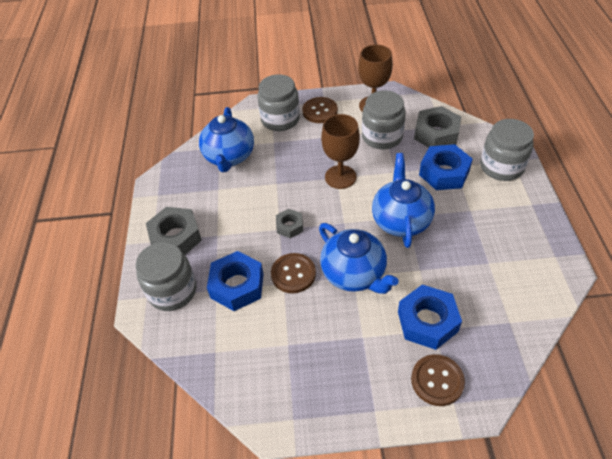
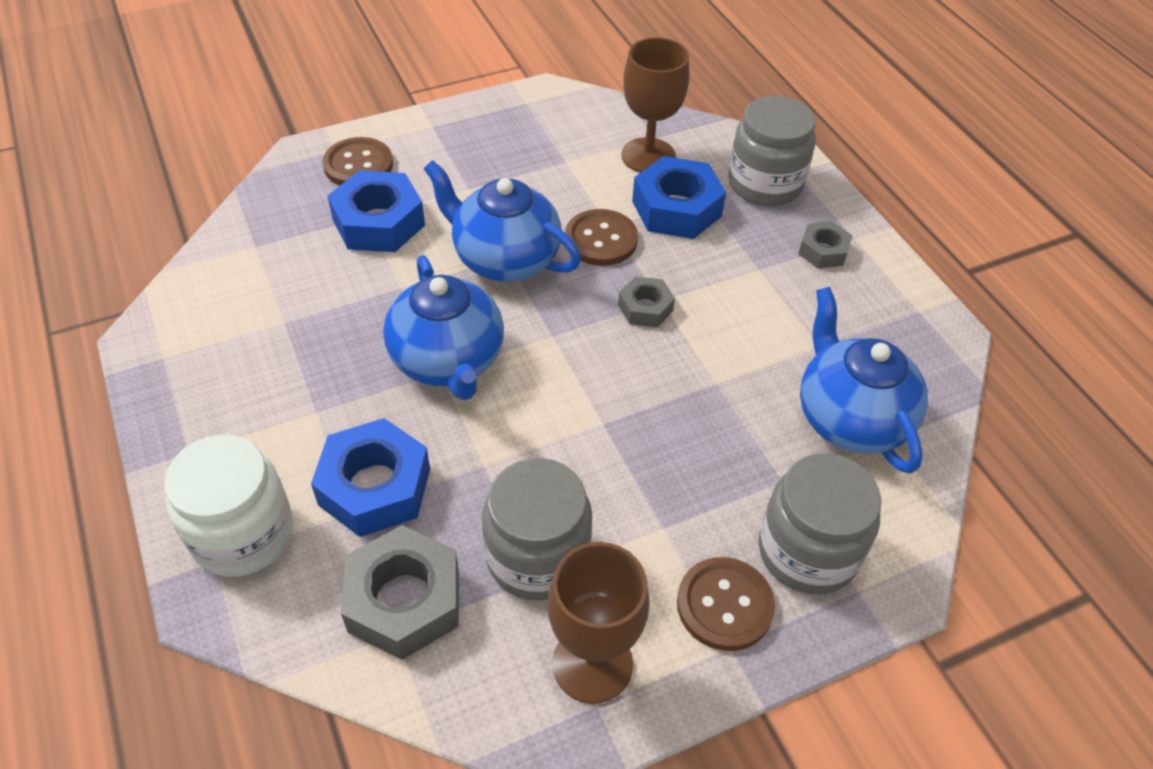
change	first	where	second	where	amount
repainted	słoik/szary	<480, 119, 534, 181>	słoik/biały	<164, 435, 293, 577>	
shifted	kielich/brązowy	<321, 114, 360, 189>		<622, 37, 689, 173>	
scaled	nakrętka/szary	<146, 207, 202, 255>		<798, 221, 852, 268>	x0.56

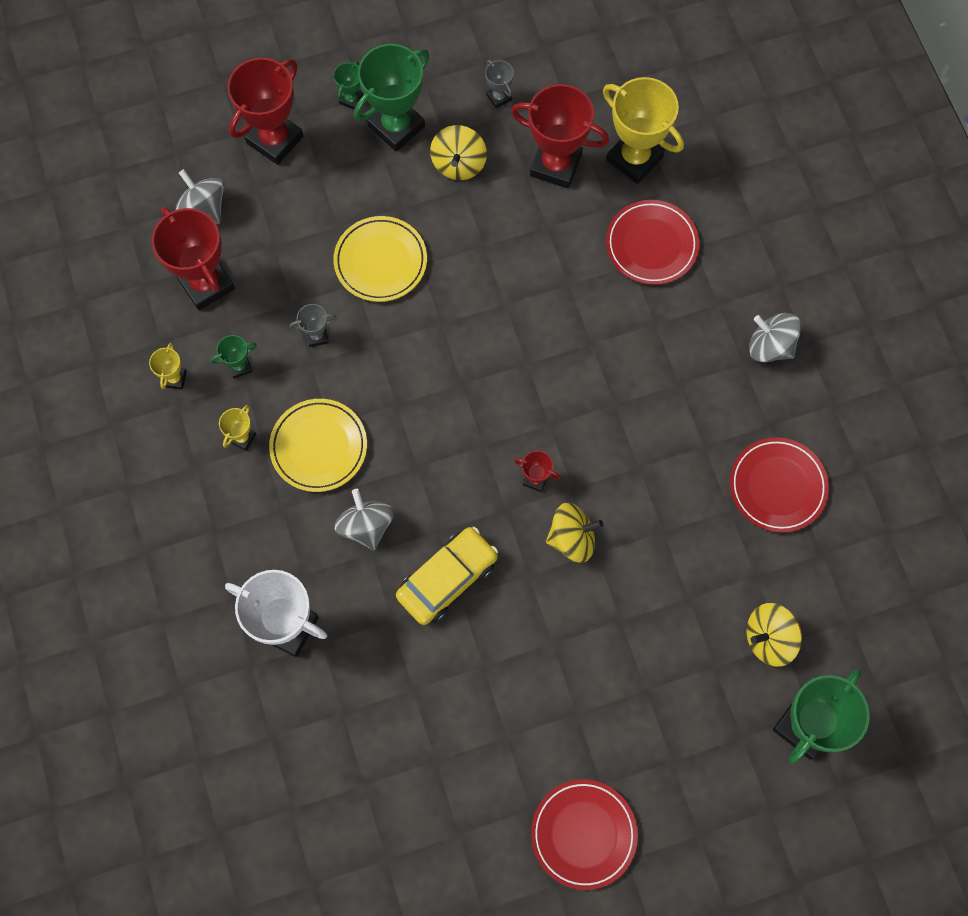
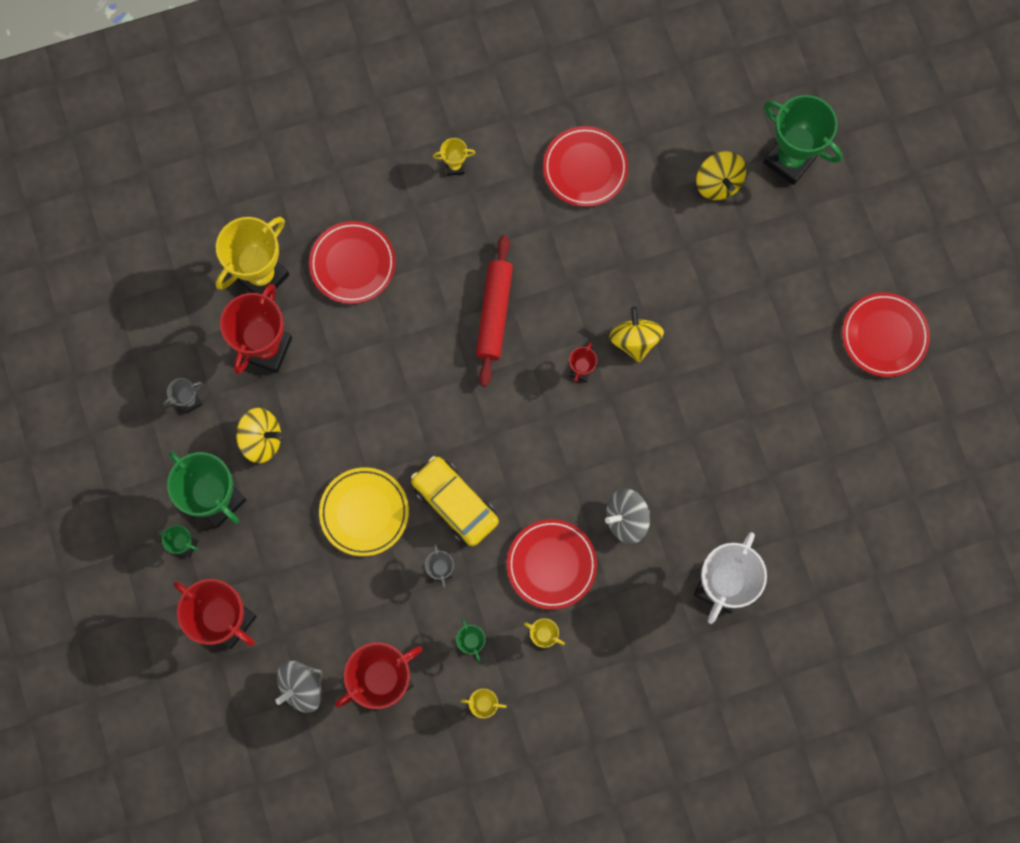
change	first	where	second	where	amount
shifted	samochód/żółty	<396, 527, 498, 625>		<411, 456, 499, 546>	
swapped	bączek/szary	<749, 313, 801, 362>	puchar/żółty	<433, 138, 475, 176>	
new			wałek do ciasta/czerwony	<476, 235, 513, 387>	
repainted	talerz/żółty	<269, 399, 367, 492>	talerz/czerwony	<507, 519, 597, 609>	

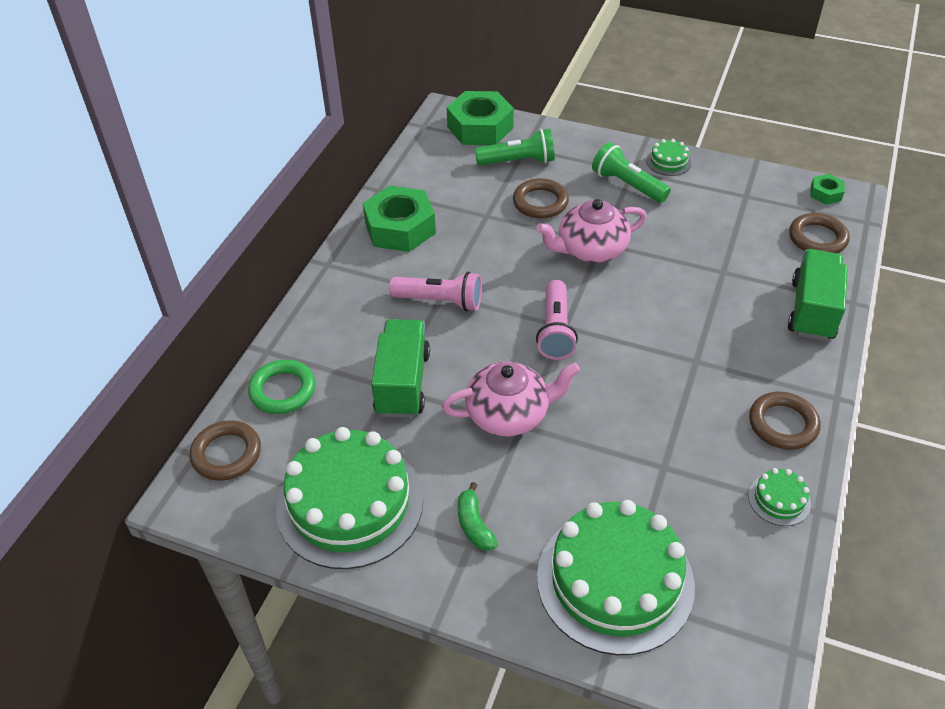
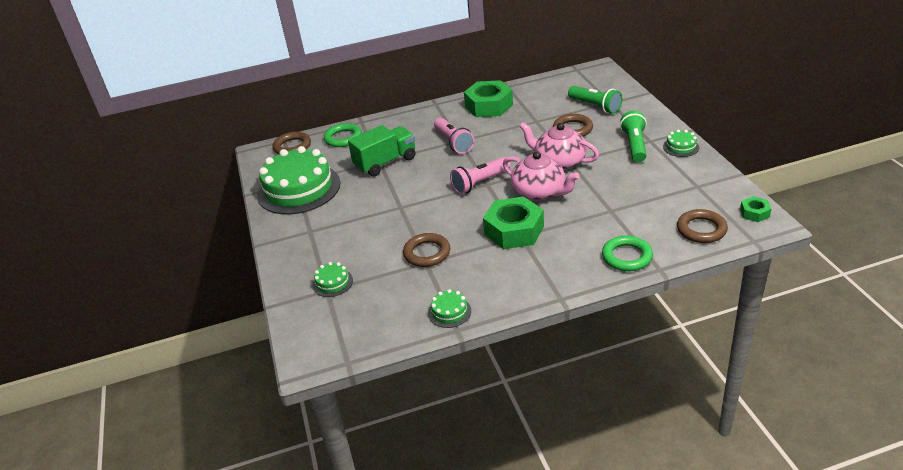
change	first	where	second	where	amount
scaled	tort/zielony	<537, 500, 695, 655>		<312, 262, 353, 297>	x0.42
shifted	pierścień/brązowy	<749, 392, 820, 450>		<403, 233, 450, 267>	
shifted	nakrętka/zielony	<447, 91, 514, 145>		<483, 197, 544, 249>	
shifted	imbryk/różowy	<442, 361, 580, 437>		<503, 151, 579, 200>	
swapped	ciężarówka/zielony	<788, 249, 848, 341>	pierścień/zielony	<602, 236, 653, 271>	
gone	banan/zielony	<458, 482, 498, 551>			

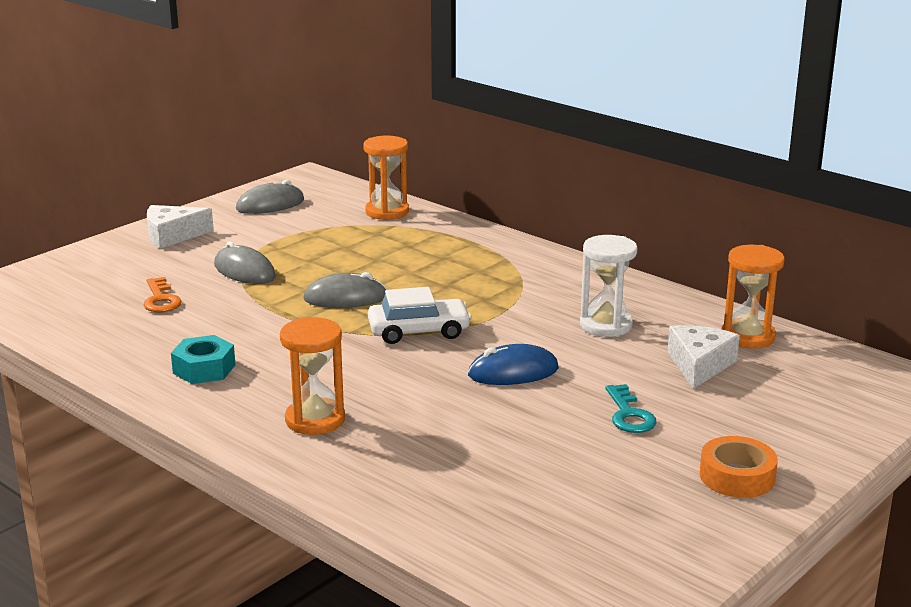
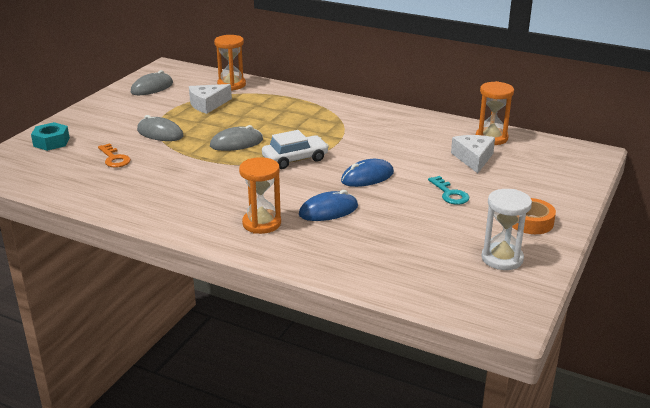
change	first	where	second	where	amount
shifted	nakrętka/turkusowy	<171, 335, 235, 384>		<31, 122, 70, 151>	
shifted	ser/biały	<147, 205, 214, 249>		<189, 84, 232, 114>	
new			myszka/niebieski	<299, 190, 358, 221>	
shifted	klepsydra/biały	<580, 235, 637, 337>		<482, 189, 532, 270>	

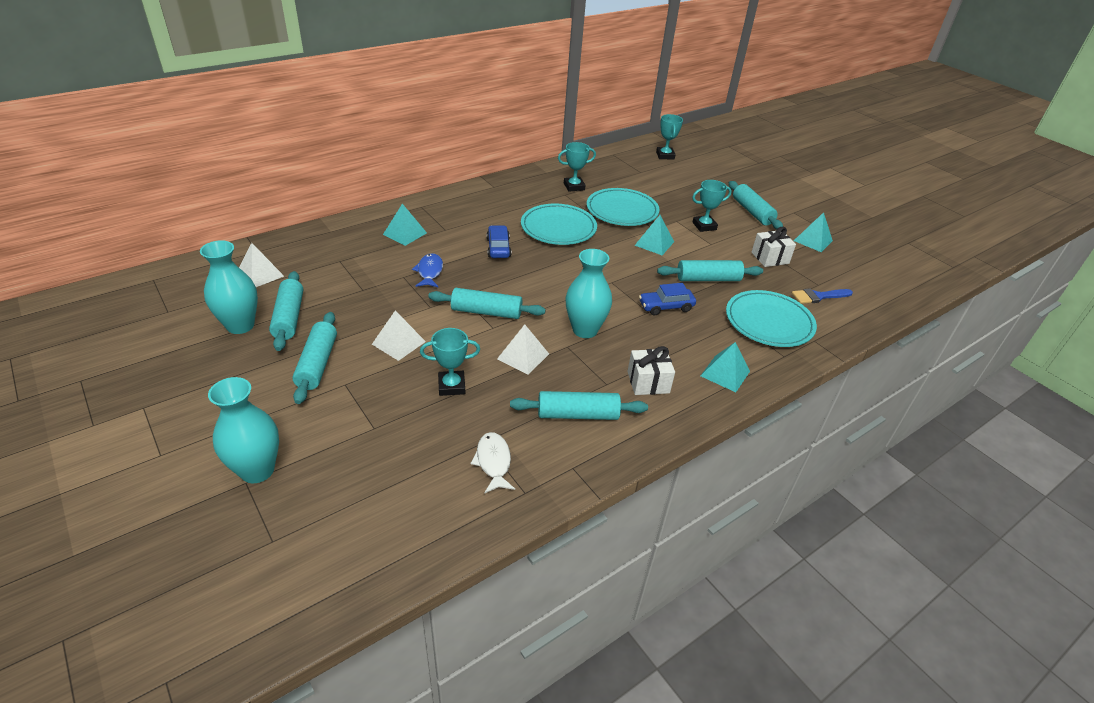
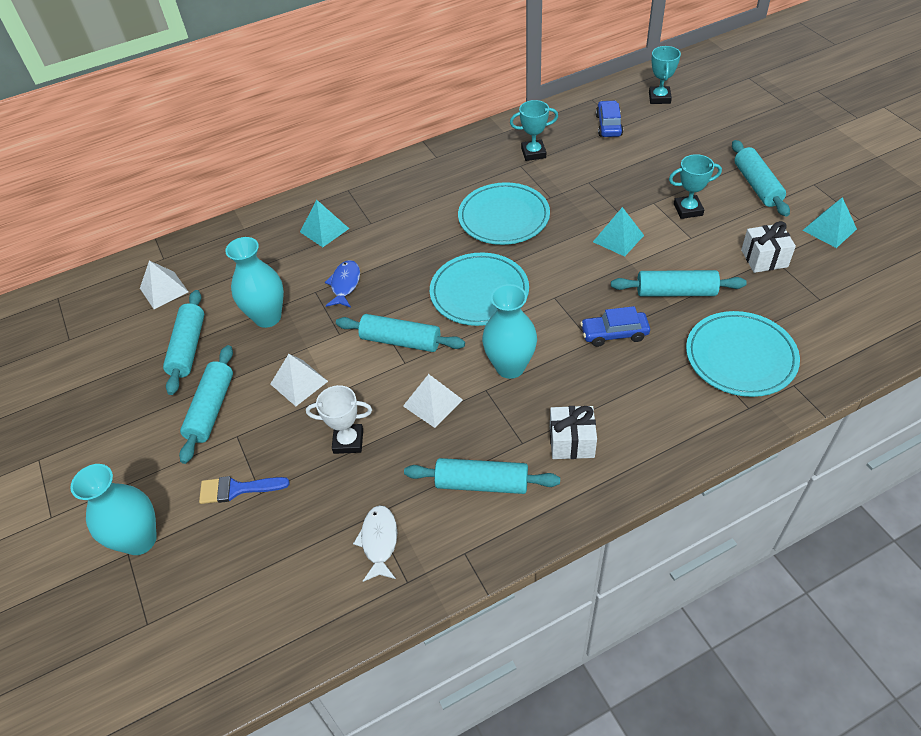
change	first	where	second	where	amount
shifted	pędzel/niebieski	<792, 288, 853, 304>		<199, 476, 290, 504>	
shifted	wazon/turkusowy	<200, 240, 258, 334>		<225, 237, 284, 328>	
repainted	puchar/turkusowy	<420, 328, 480, 396>	puchar/biały	<306, 385, 372, 454>	
shifted	talerz/turkusowy	<587, 188, 660, 226>		<430, 253, 529, 326>	
shifted	samochód/niebieski	<486, 225, 511, 258>		<596, 100, 623, 137>	
gone	piramida/turkusowy	<701, 342, 750, 392>			

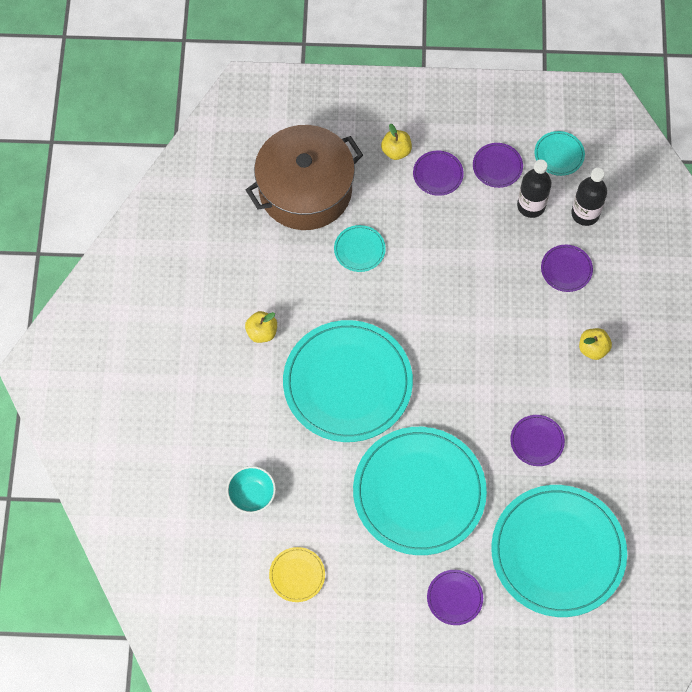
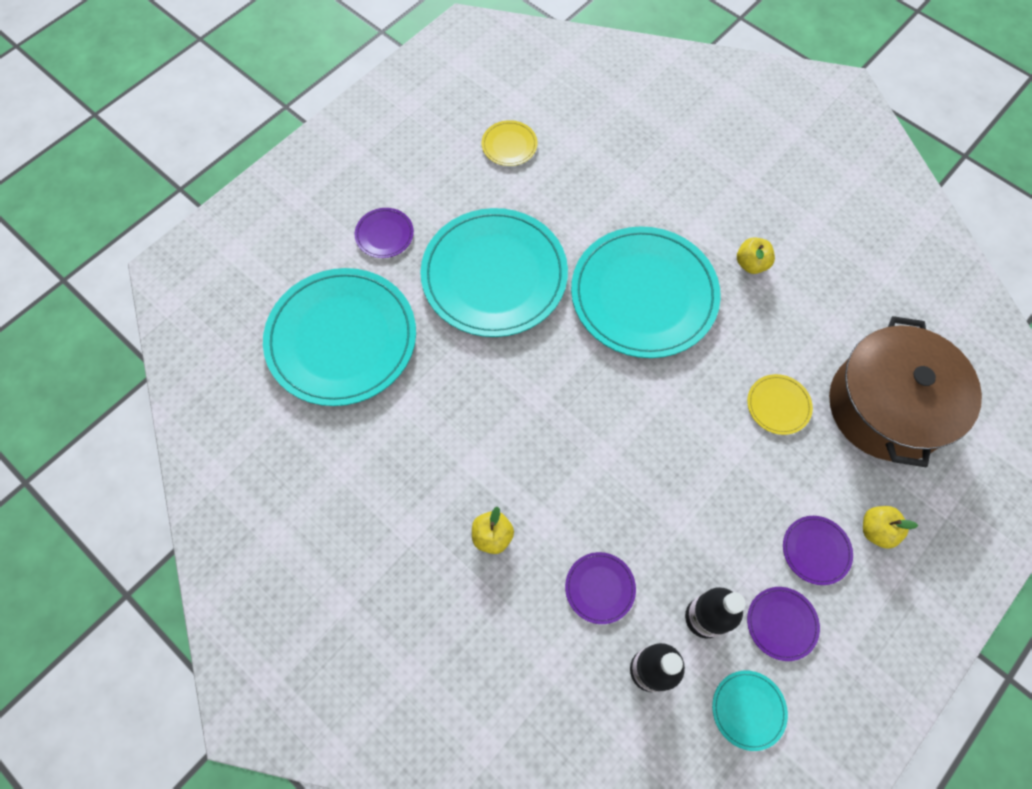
change	first	where	second	where	amount
repainted	talerz/turkusowy	<334, 225, 386, 272>	talerz/żółty	<747, 374, 813, 435>	
gone	miska/turkusowy	<226, 466, 276, 514>			
gone	talerz/fioletowy	<510, 415, 565, 466>			

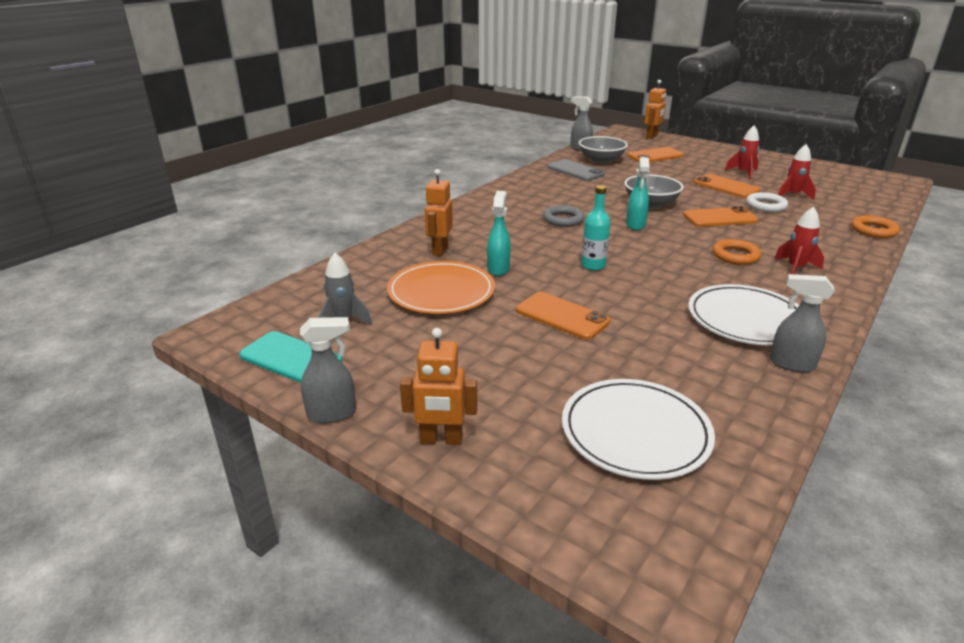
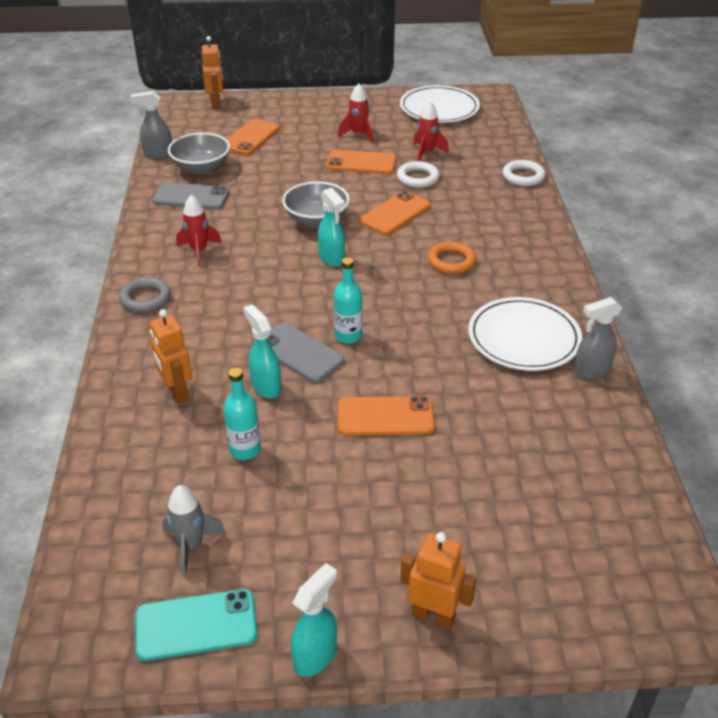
change	first	where	second	where	amount
shifted	pierścień/szary	<543, 205, 584, 227>		<119, 277, 171, 313>	
shifted	rakieta/czerwony	<774, 207, 824, 274>		<176, 195, 222, 266>	
swapped	talerz/pomarańczowy	<387, 261, 495, 314>	butelka/turkusowy	<223, 368, 261, 460>	
new			telefon/szary	<268, 323, 345, 383>	
repainted	spryskiwacz/szary	<300, 317, 356, 423>	spryskiwacz/turkusowy	<291, 563, 337, 677>	
shifted	talerz/biały	<562, 379, 715, 480>		<400, 85, 480, 123>	
rotated	robot/pomarańczowy	<400, 328, 477, 445>		<400, 532, 477, 629>	120 degrees counterclockwise
repainted	pierścień/pomarańczowy	<851, 215, 900, 238>	pierścień/biały	<502, 160, 545, 186>	

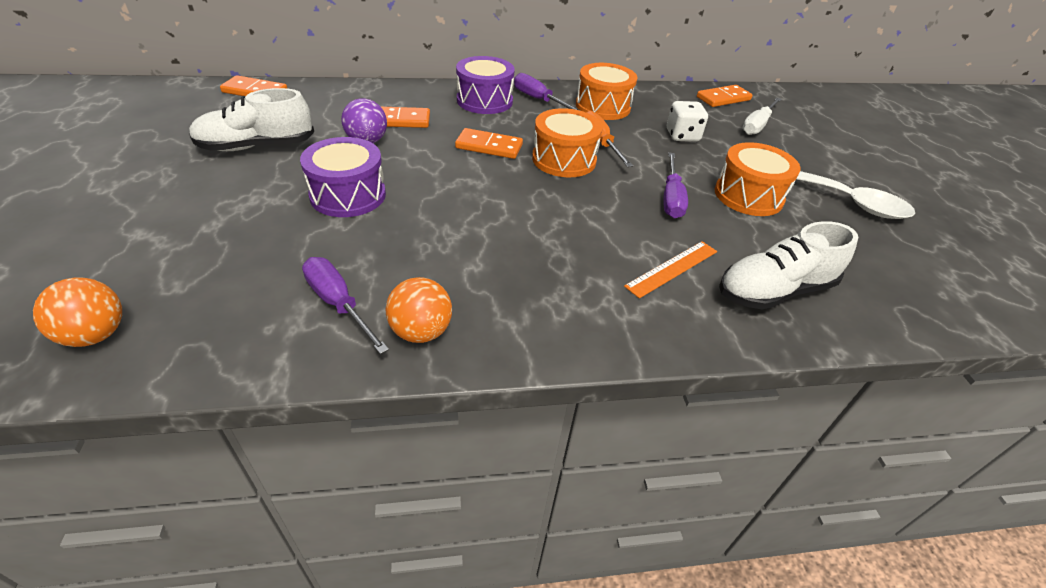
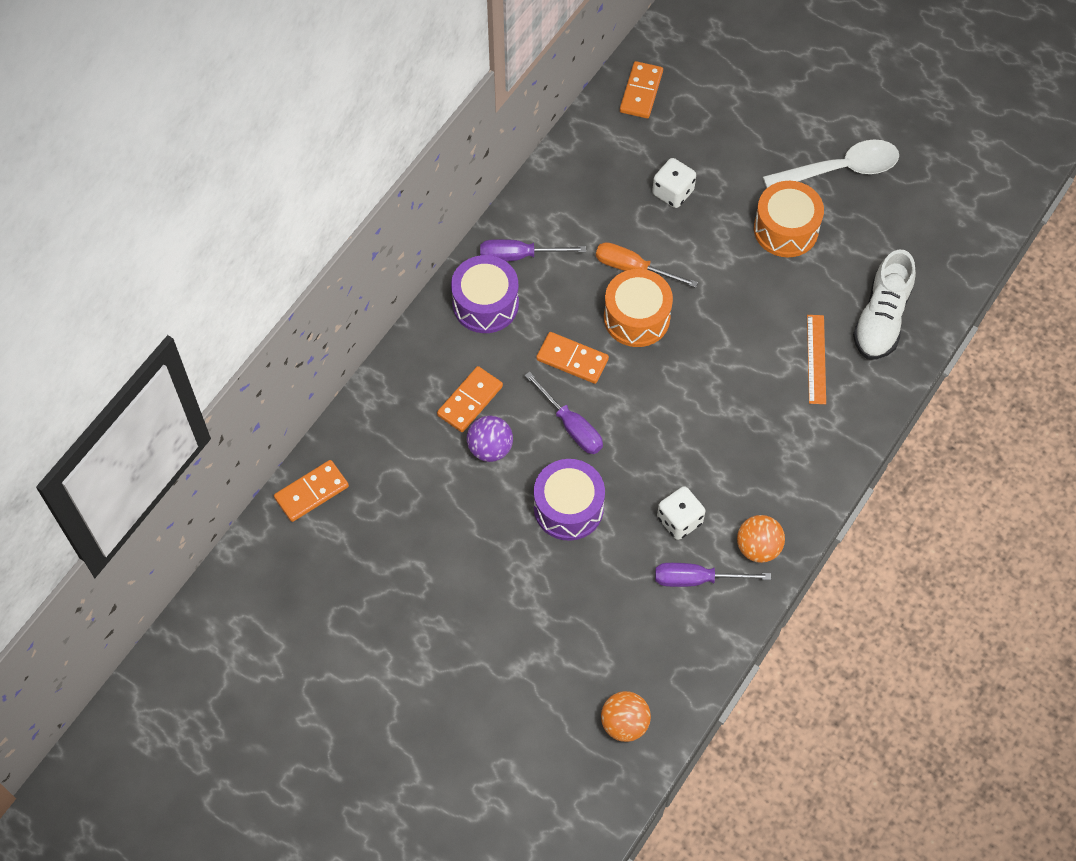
change	first	where	second	where	amount
shifted	śrubokręt/fioletowy	<663, 152, 688, 218>		<524, 372, 603, 454>	
rotated	kostka domina/pomarańczowy	<455, 128, 523, 159>		<536, 332, 609, 384>	60 degrees clockwise
new			kostka do gry/biały	<657, 486, 705, 540>	
gone	but/biały	<189, 88, 314, 151>			
gone	bęben/pomarańczowy	<576, 63, 638, 120>			
gone	śrubokręt/biały	<743, 98, 782, 135>			

